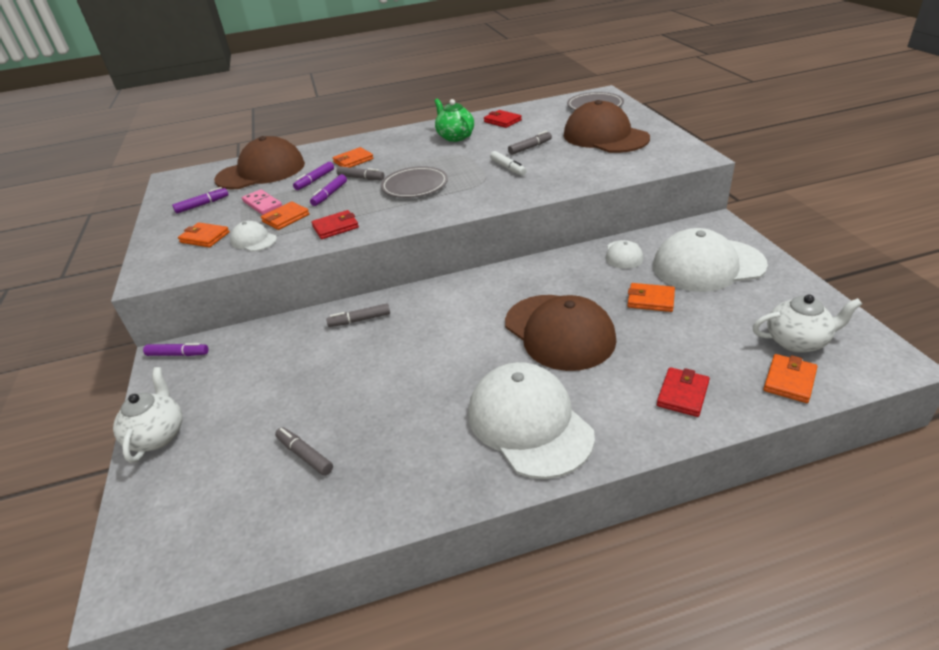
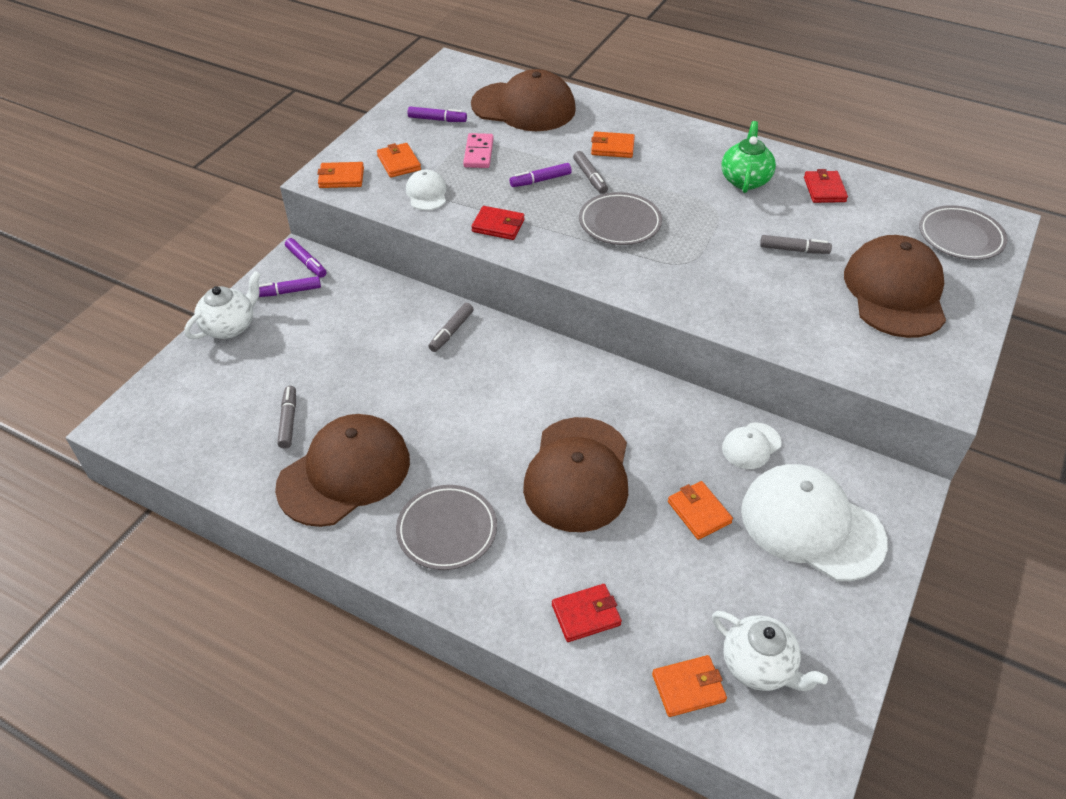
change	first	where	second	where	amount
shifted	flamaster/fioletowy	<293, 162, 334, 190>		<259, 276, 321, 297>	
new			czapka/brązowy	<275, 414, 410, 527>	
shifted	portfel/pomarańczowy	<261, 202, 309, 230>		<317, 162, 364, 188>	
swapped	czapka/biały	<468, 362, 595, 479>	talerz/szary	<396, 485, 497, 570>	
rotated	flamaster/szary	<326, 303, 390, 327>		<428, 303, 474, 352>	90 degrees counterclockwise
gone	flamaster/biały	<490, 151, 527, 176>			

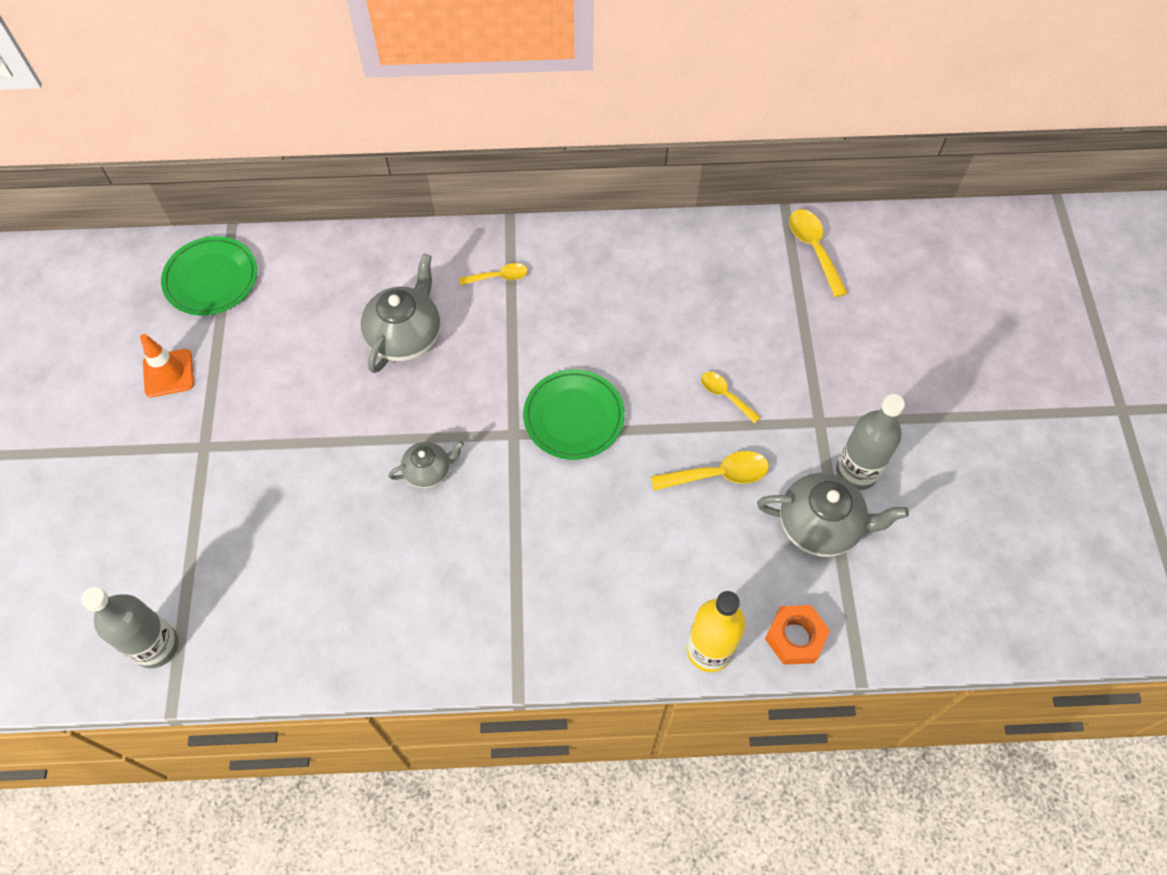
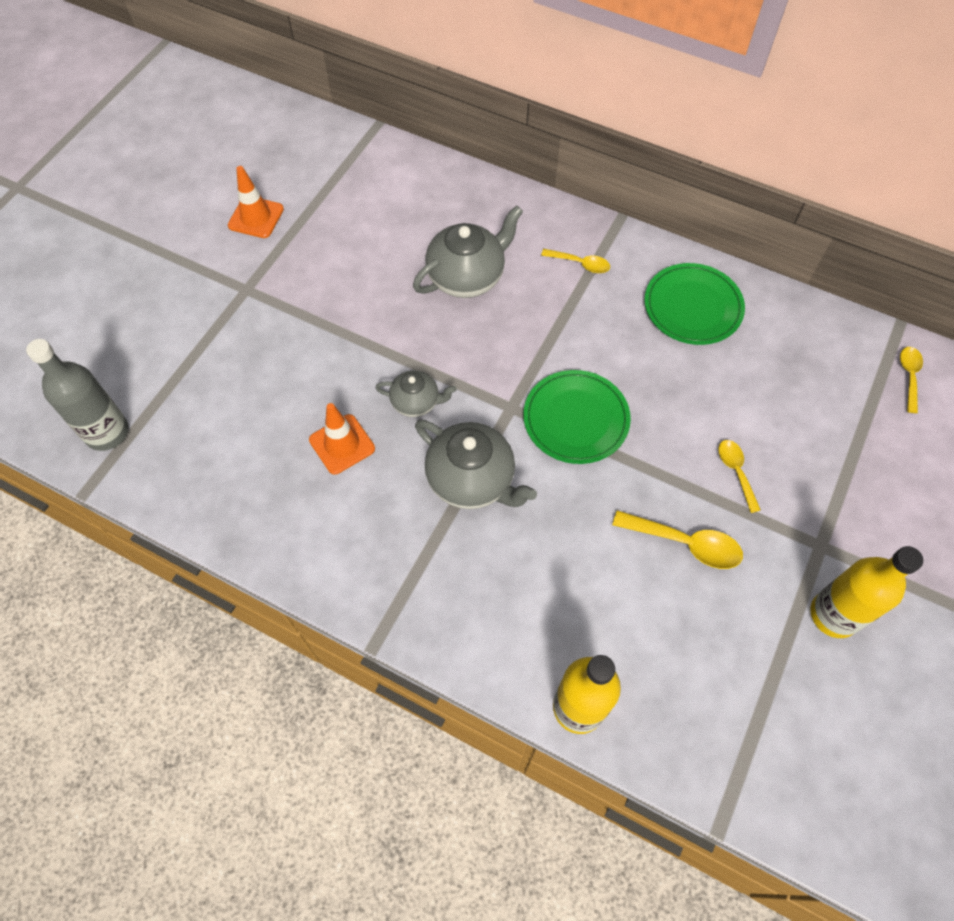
change	first	where	second	where	amount
new			pachołek/pomarańczowy	<309, 403, 375, 475>	
shifted	imbryk/szary	<757, 473, 909, 557>		<415, 420, 537, 509>	
shifted	talerz/zielony	<161, 236, 257, 316>		<644, 263, 745, 345>	
repainted	butelka/szary	<836, 394, 905, 490>	butelka/żółty	<810, 546, 923, 638>	
scaled	łyżka/żółty	<789, 209, 848, 298>		<900, 347, 923, 413>	x0.64
gone	nakrętka/pomarańczowy	<765, 605, 830, 665>			

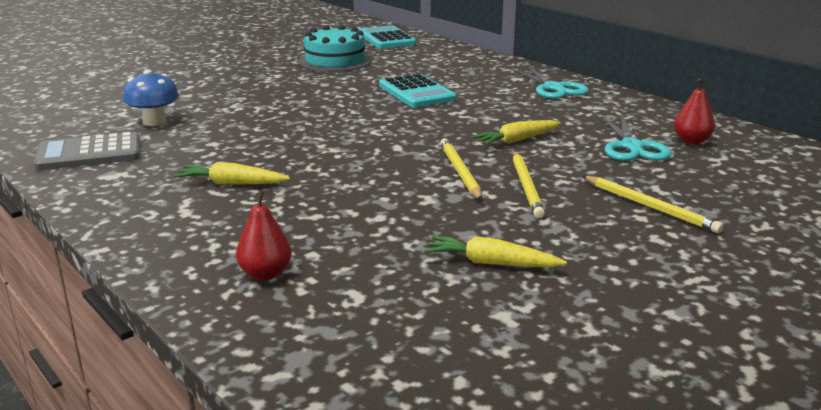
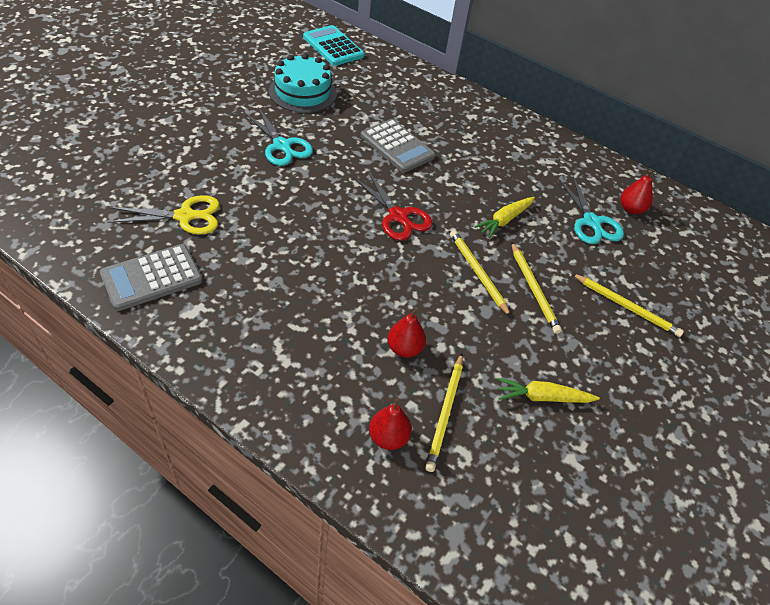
change	first	where	second	where	amount
swapped	grzyb/niebieski	<123, 69, 179, 126>	nożyczki/żółty	<107, 195, 220, 235>	
shifted	nożyczki/turkusowy	<512, 66, 589, 99>		<244, 107, 313, 166>	
new			nożyczki/czerwony	<353, 171, 432, 241>	
repainted	kalkulator/turkusowy	<379, 73, 456, 107>	kalkulator/szary	<361, 119, 435, 172>	
new			gruszka/czerwony	<388, 309, 426, 358>	
new			ołówek/żółty	<425, 353, 463, 472>	
gone	marchewka/żółty	<174, 162, 290, 184>			

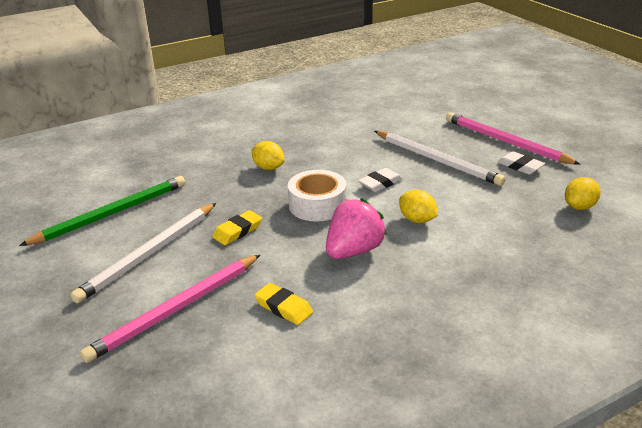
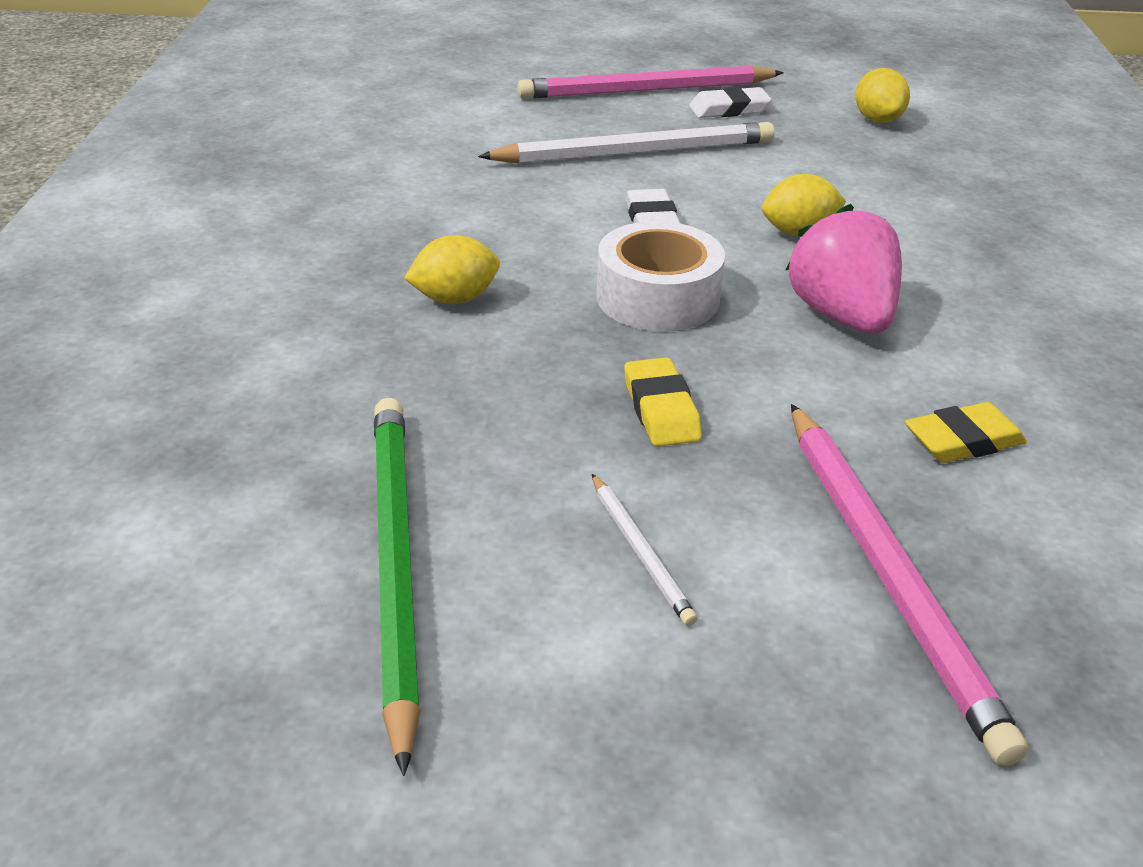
change	first	where	second	where	amount
scaled	ołówek/biały	<70, 203, 216, 304>		<592, 474, 697, 626>	x0.46

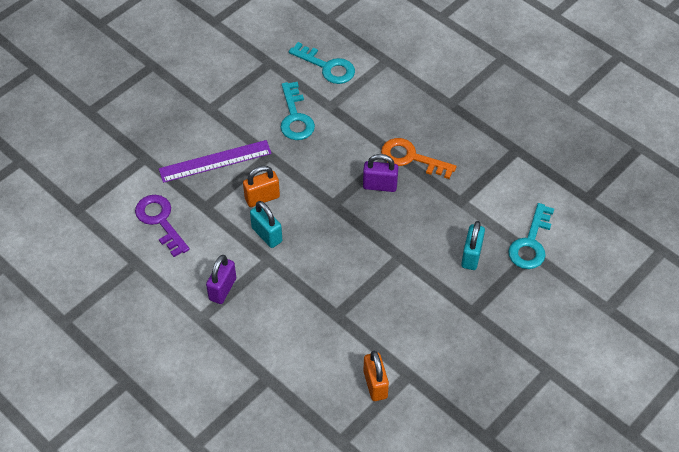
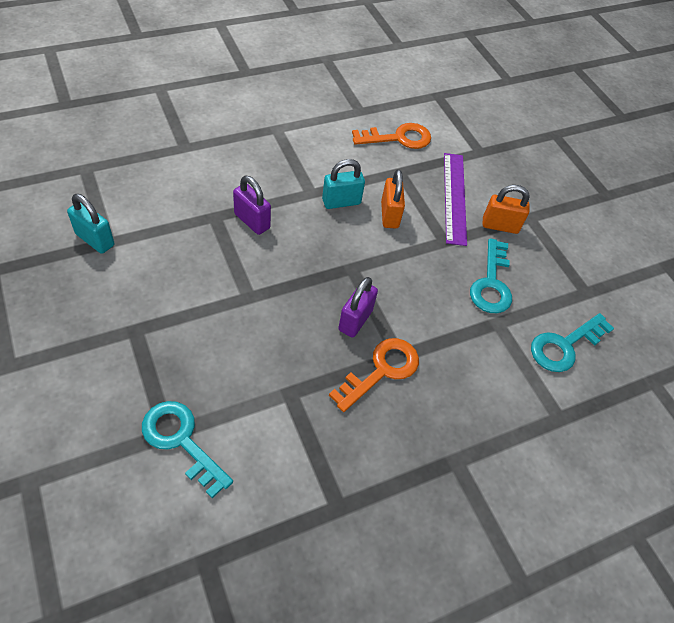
change	first	where	second	where	amount
shifted	kłódka/turkusowy	<461, 221, 485, 270>		<67, 194, 114, 254>	
shifted	kłódka/fioletowy	<206, 255, 236, 304>		<233, 176, 271, 235>	
repainted	klucz/fioletowy	<135, 195, 190, 257>	klucz/pomarańczowy	<352, 123, 431, 149>	
rotated	klucz/turkusowy	<280, 82, 315, 140>		<470, 238, 512, 313>	90 degrees counterclockwise
shifted	kłódka/pomarańczowy	<363, 351, 389, 401>		<483, 185, 530, 234>	

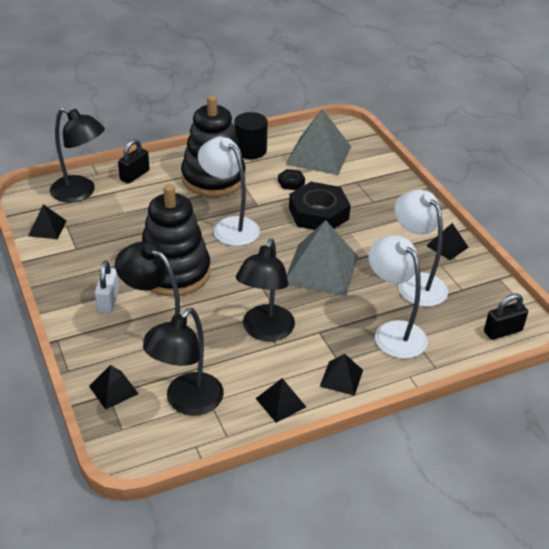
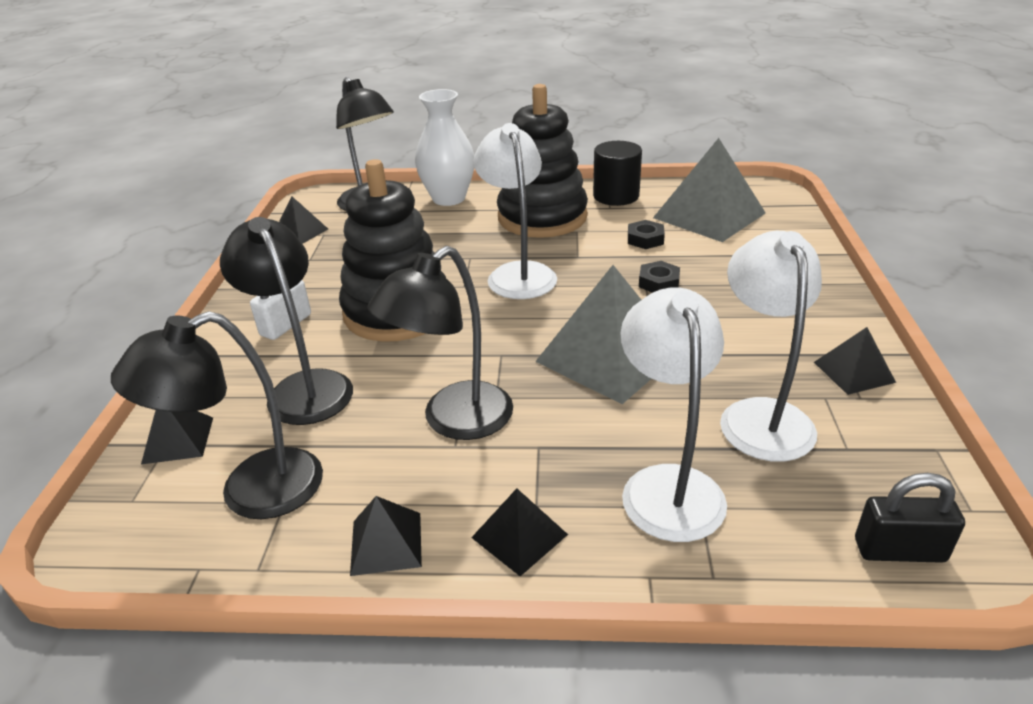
change	first	where	second	where	amount
swapped	kłódka/czarny	<118, 139, 150, 184>	wazon/biały	<415, 89, 474, 206>	
scaled	nakrętka/czarny	<289, 182, 351, 230>		<639, 261, 680, 293>	x0.46

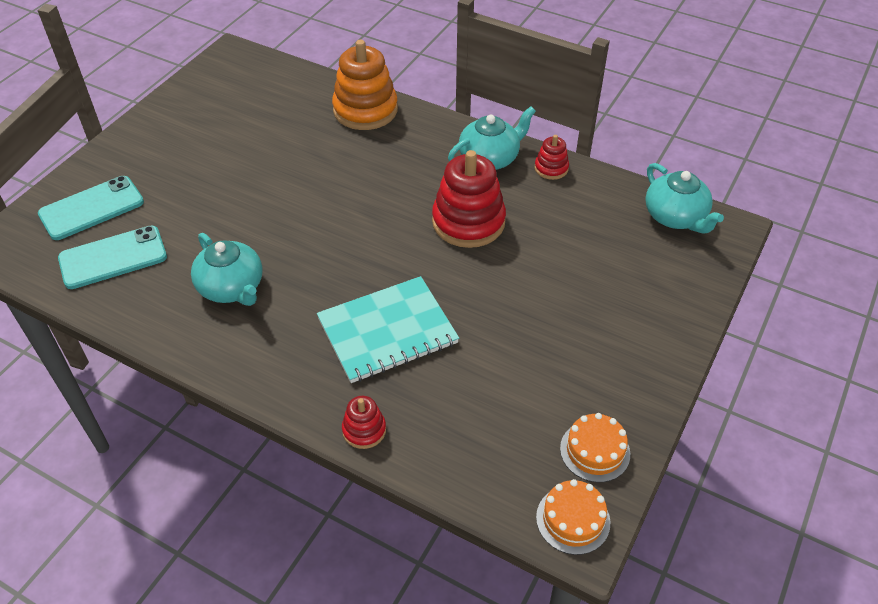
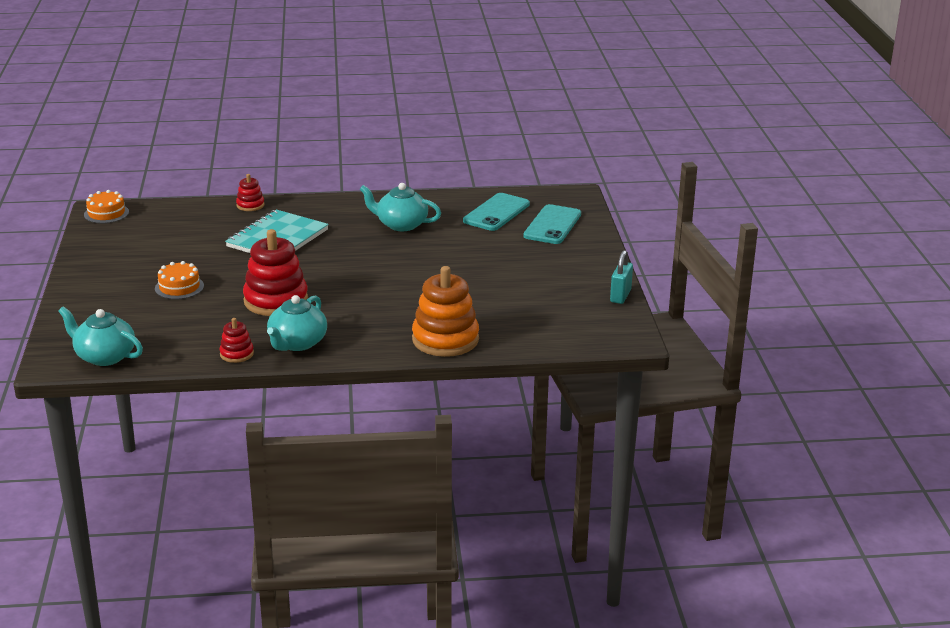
change	first	where	second	where	amount
shifted	tort/pomarańczowy	<560, 413, 630, 482>		<155, 261, 204, 299>	
new			kłódka/turkusowy	<610, 250, 633, 304>	

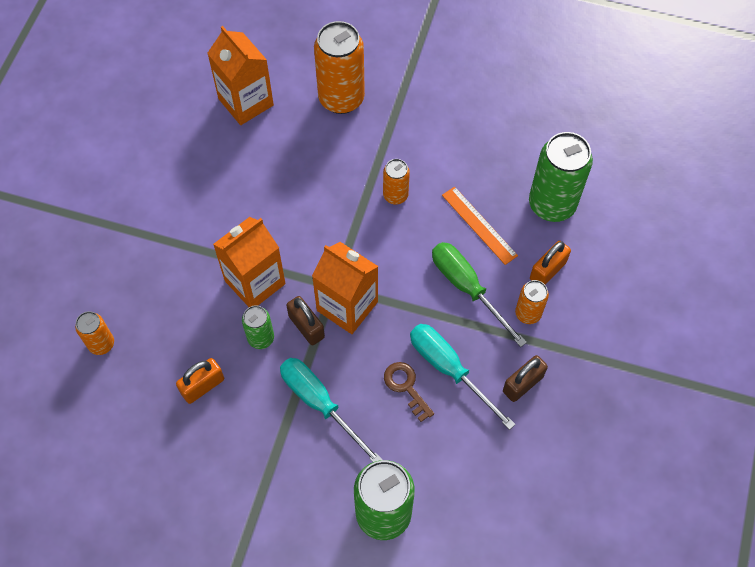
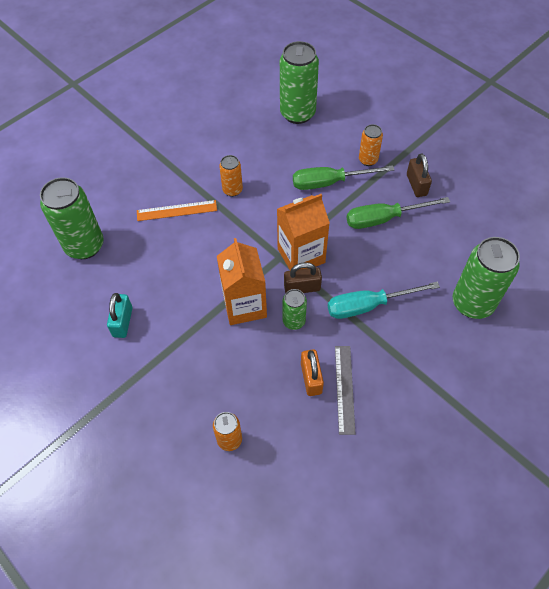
change	first	where	second	where	amount
swapped	karton mleka/pomarańczowy	<207, 26, 274, 125>	puszka/zielony	<40, 177, 104, 259>	
new			kłódka/turkusowy	<107, 293, 132, 338>	
shifted	linijka/pomarańczowy	<442, 187, 518, 265>		<137, 200, 217, 221>	
new			linijka/szary	<335, 346, 355, 435>	
repainted	śrubokręt/turkusowy	<410, 324, 516, 430>	śrubokręt/zielony	<346, 197, 450, 229>	
gone	puszka/pomarańczowy	<314, 21, 365, 114>			
gone	klucz/brązowy	<384, 362, 434, 422>			
gone	kłódka/pomarańczowy	<530, 241, 571, 285>			

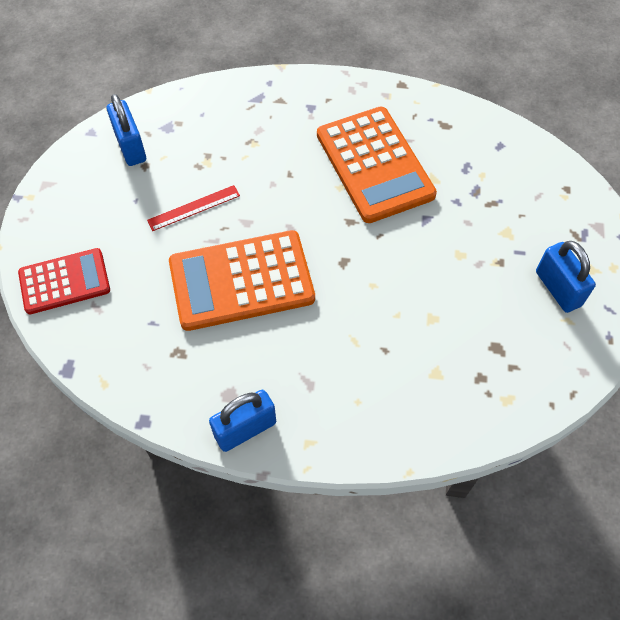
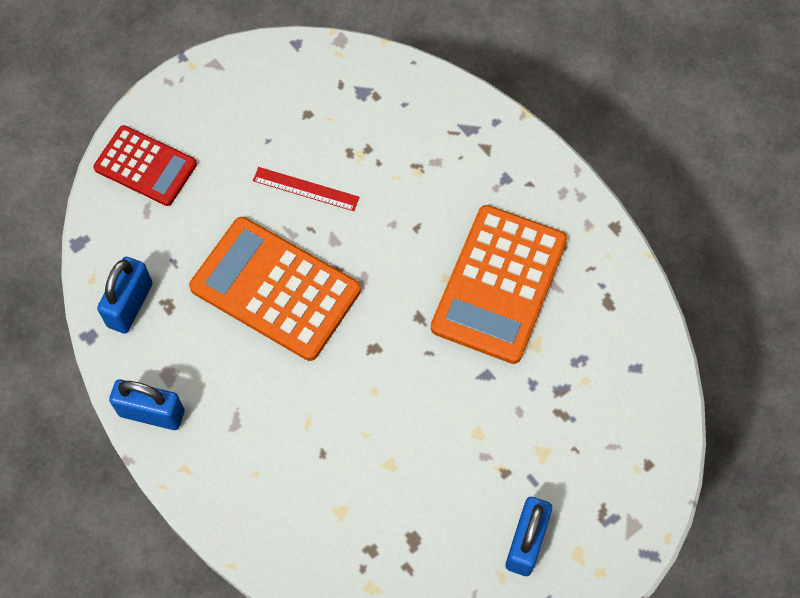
change	first	where	second	where	amount
shifted	kłódka/niebieski	<107, 94, 146, 166>		<97, 257, 153, 333>	

